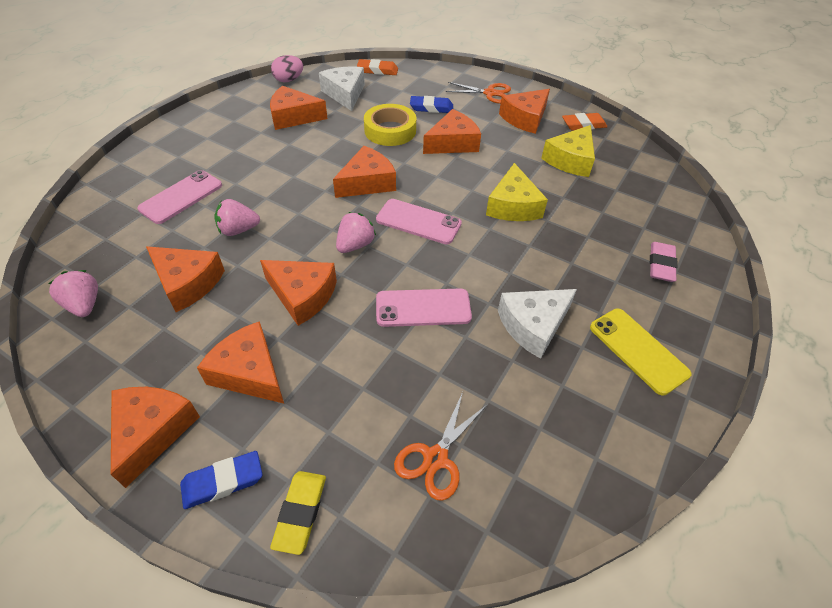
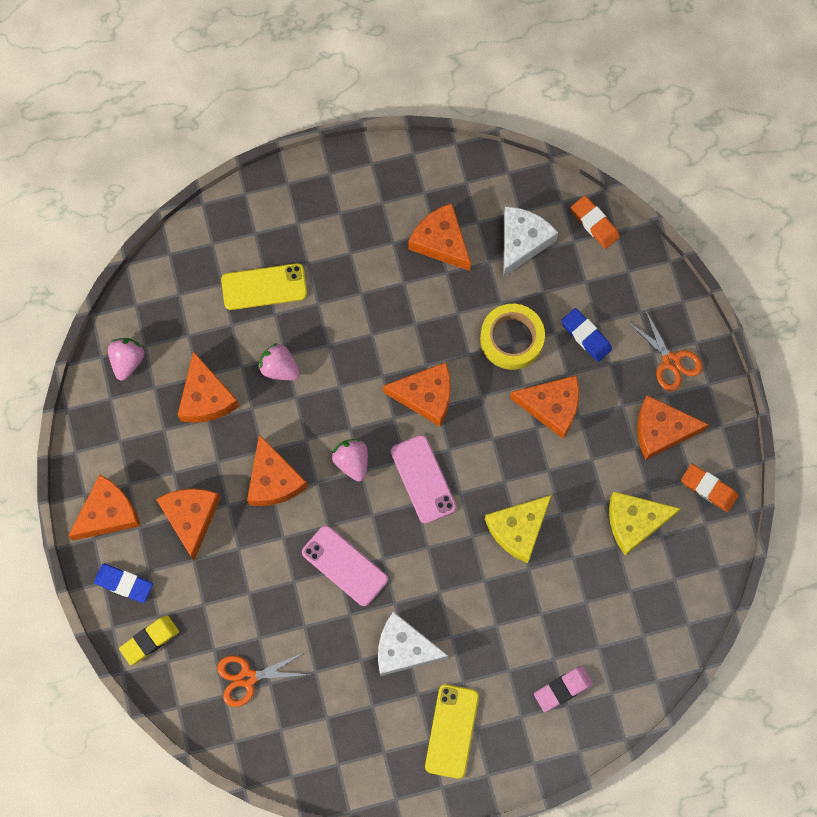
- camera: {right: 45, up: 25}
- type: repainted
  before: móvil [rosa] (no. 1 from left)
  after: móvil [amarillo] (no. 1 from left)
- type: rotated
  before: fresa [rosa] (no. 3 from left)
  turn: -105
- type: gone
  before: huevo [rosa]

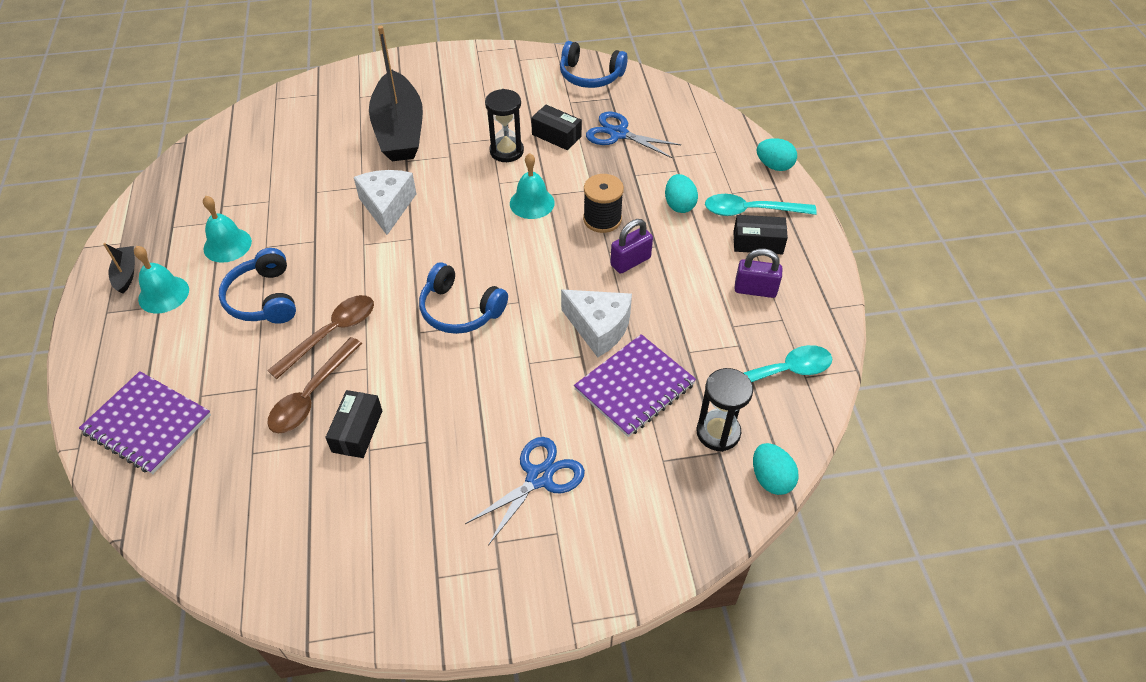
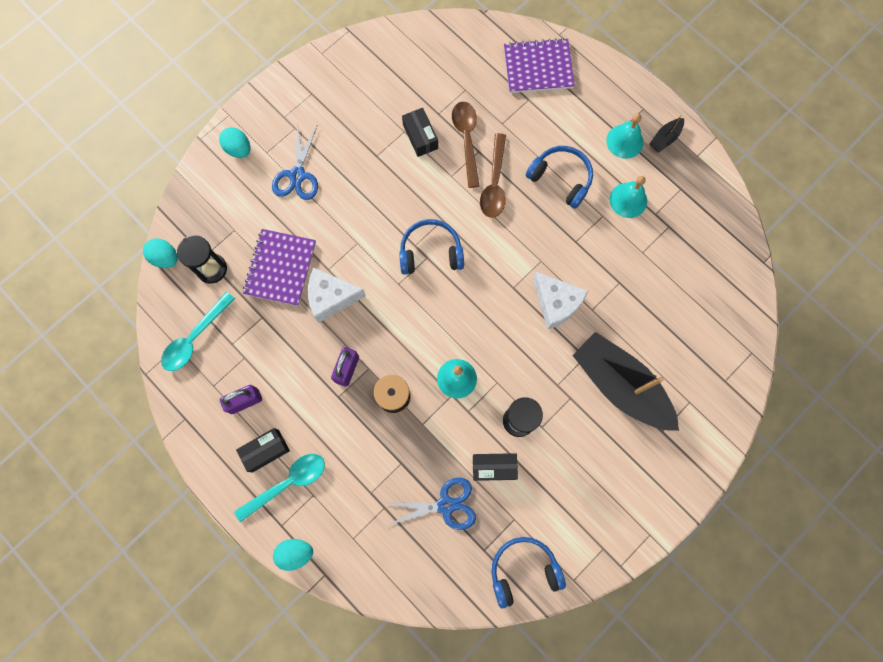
- camera: {right: 145, up: 25}
- type: shifted
  before: huevo [turquesa] (no. 1 from left in the first image)
  after: huevo [turquesa] (no. 2 from left)
- type: rotated
  before: barco [negro] (no. 1 from left in the first image)
  turn: 90

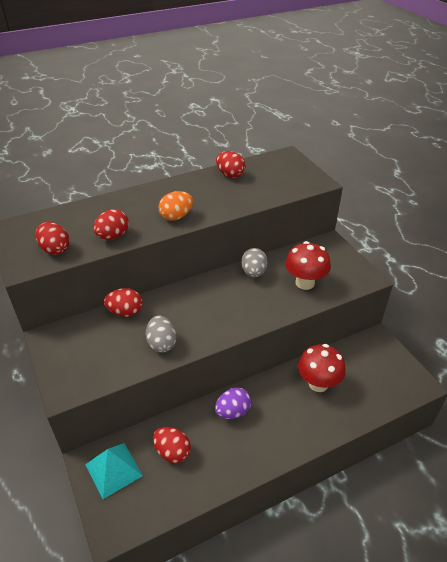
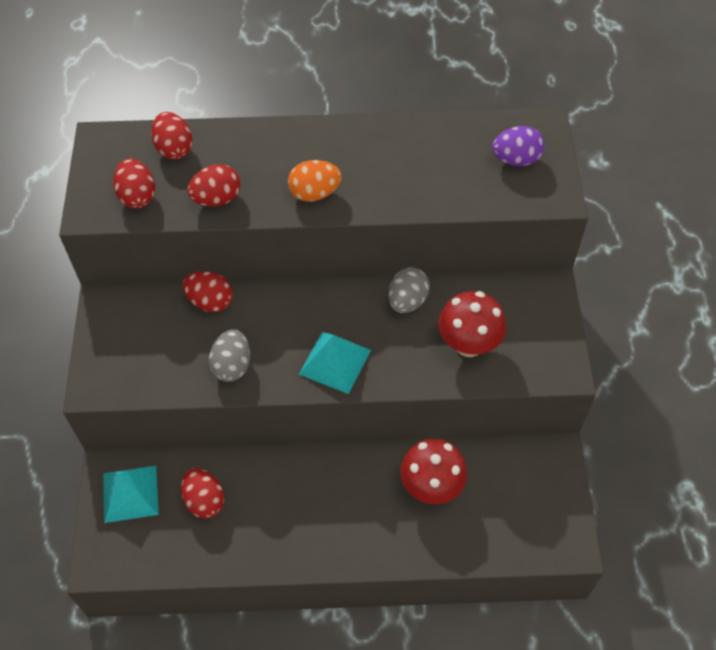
- camera: {right: 25, up: 15}
- type: shifted
  before: huevo [rojo] (no. 5 from left in the first image)
  after: huevo [rojo] (no. 2 from left)
- type: new
  after: pirámide [turquesa] (no. 2 from left)
- type: shifted
  before: huevo [morado]

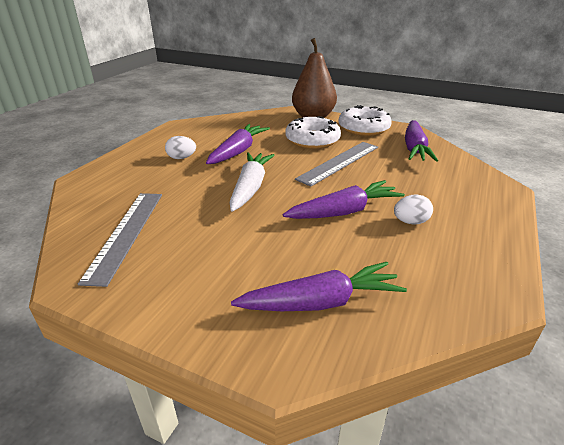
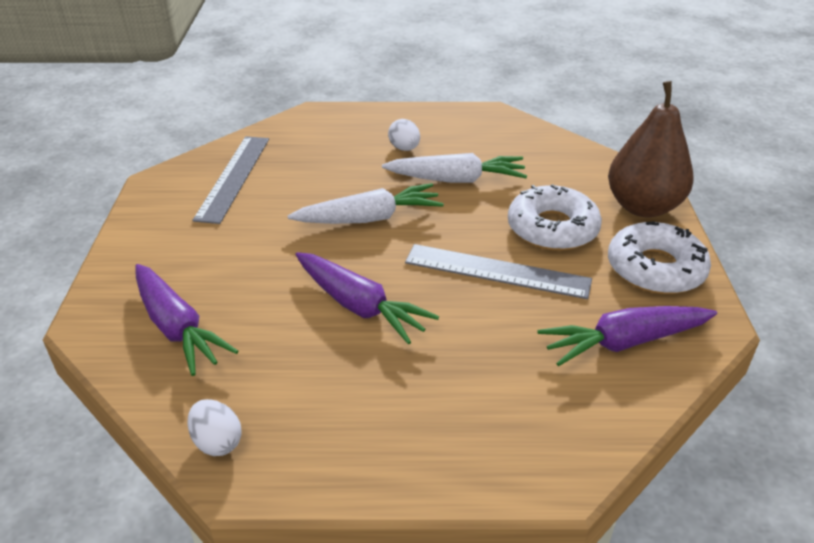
- camera: {right: 65, up: 5}
- type: shifted
  before: huevo [blanco] (no. 2 from left in the first image)
  after: huevo [blanco] (no. 1 from left)
- type: rotated
  before: regla [gris] (no. 1 from left)
  turn: -60
- type: repainted
  before: zanahoria [morado] (no. 1 from left)
  after: zanahoria [blanco] (no. 2 from left)

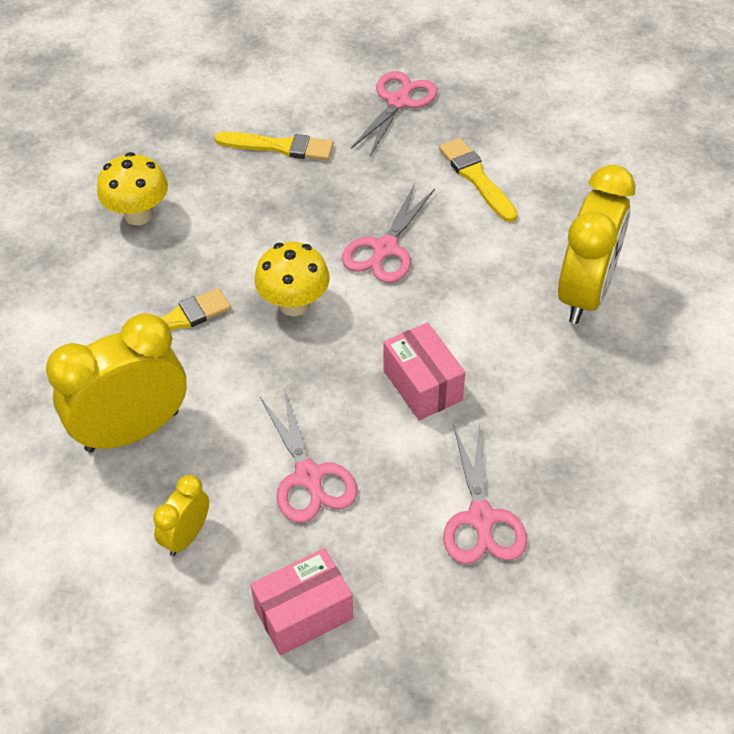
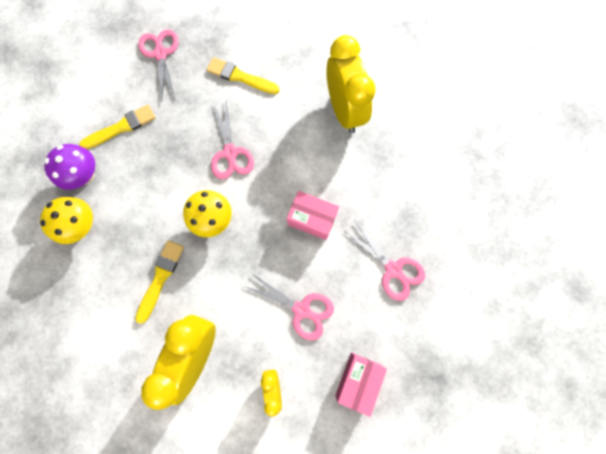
- camera: {right: -40, up: 25}
- type: new
  after: seta [morado]

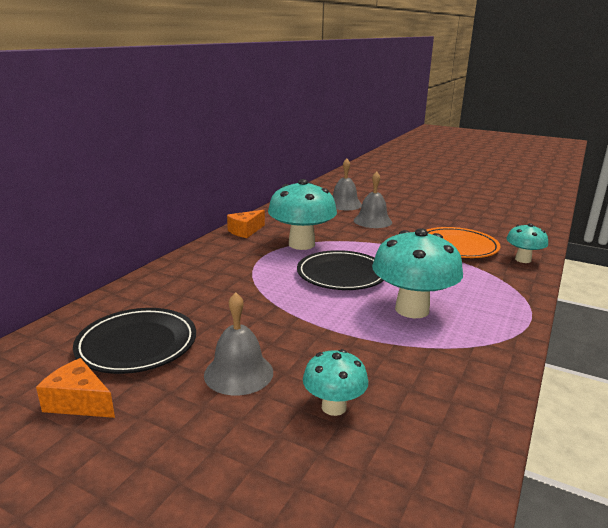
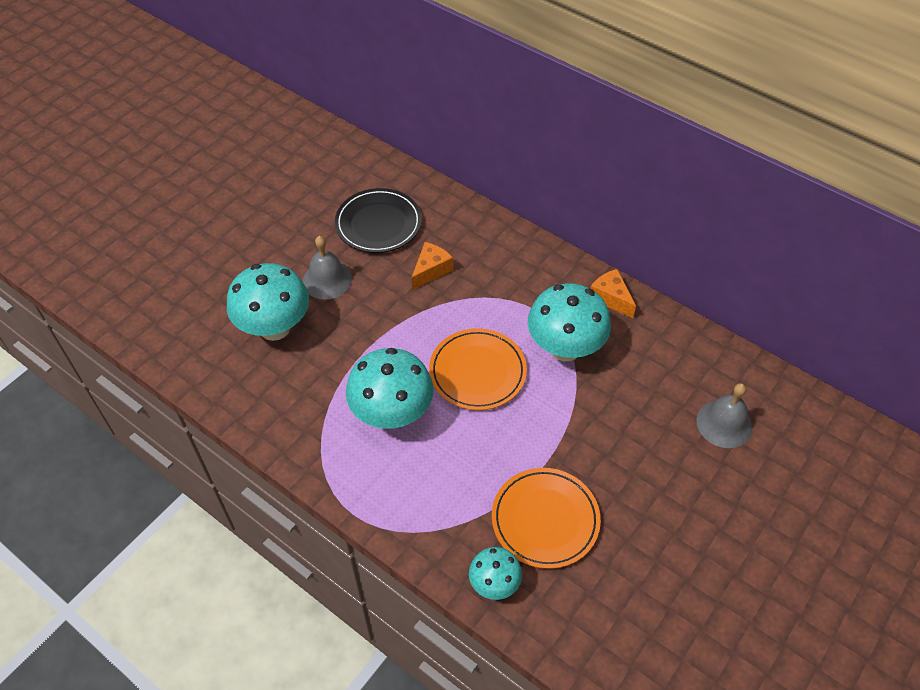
- camera: {right: 100, up: 30}
- type: scaled
  before: seta [turquesa] (no. 2 from left in the first image)
  scale: 1.82
- type: shifted
  before: queso [naranja] (no. 1 from left)
- type: repainted
  before: plato [negro] (no. 2 from left)
  after: plato [naranja] (no. 1 from left)
- type: gone
  before: campana [gris] (no. 3 from left)

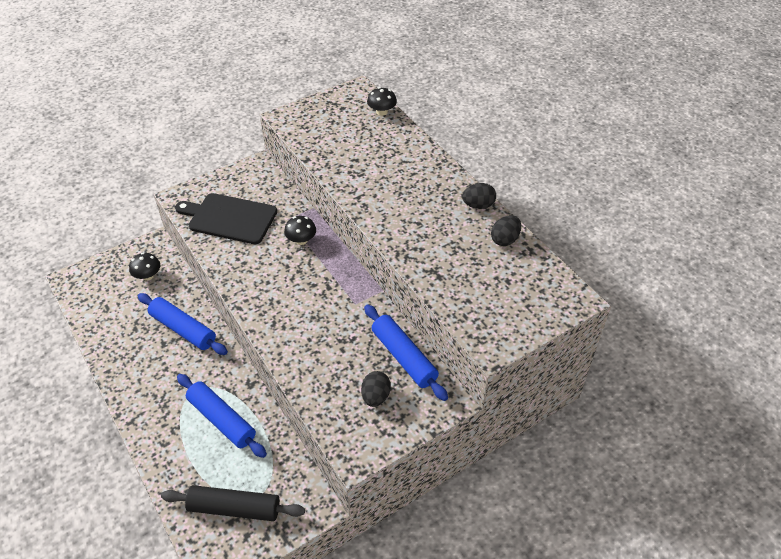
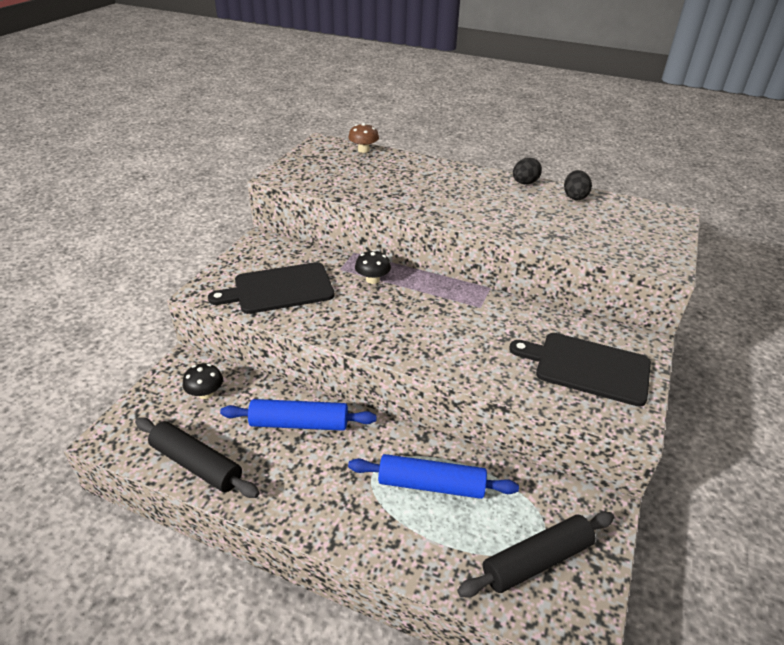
- camera: {right: -35, up: -10}
- type: new
  after: rodillo [negro] (no. 1 from left)
- type: repainted
  before: seta [negro] (no. 3 from left)
  after: seta [marrón]
- type: swapped
  before: huevo [negro] (no. 1 from left)
  after: tabla de cortar [negro] (no. 2 from left)
- type: gone
  before: rodillo [azul] (no. 3 from left)

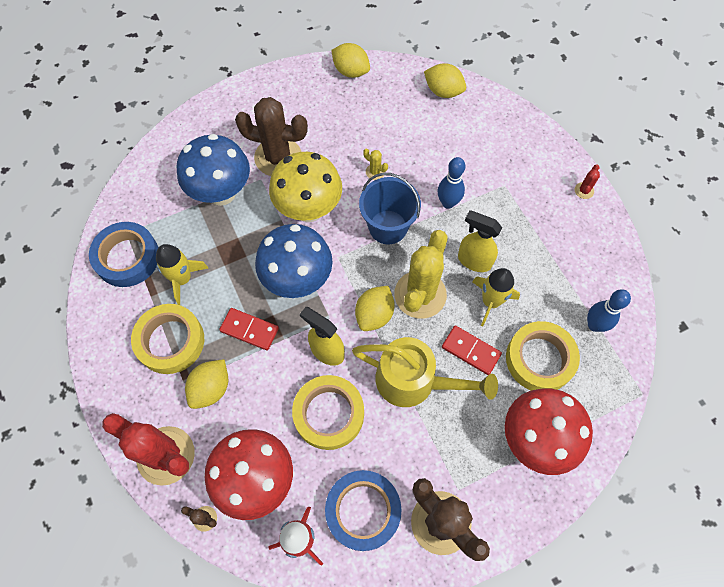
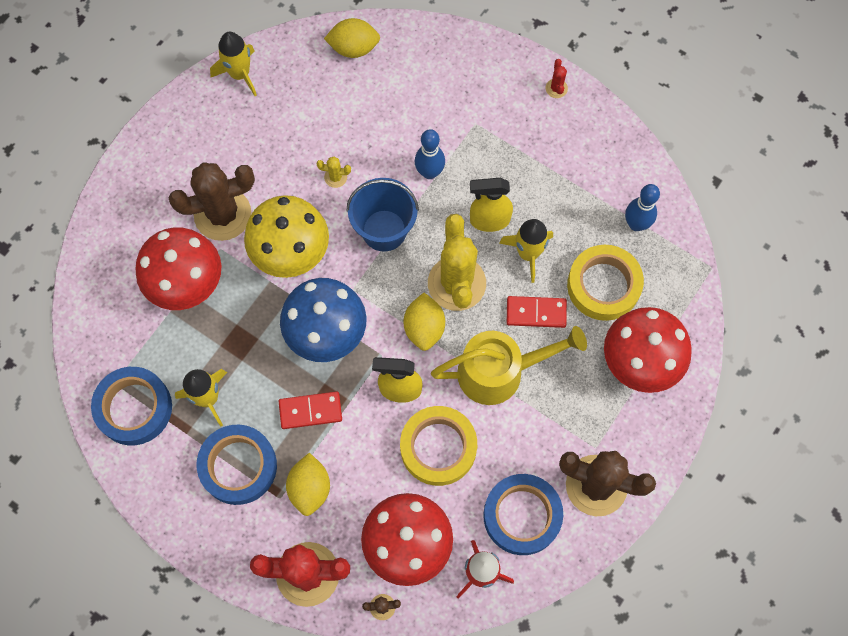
- camera: {right: -30, up: 5}
- type: repainted
  before: seta [azul] (no. 1 from left)
  after: seta [rojo] (no. 1 from left)
- type: repainted
  before: cinta adhesiva [amarillo] (no. 1 from left)
  after: cinta adhesiva [azul] (no. 2 from left)
- type: swapped
  before: limón [amarillo] (no. 2 from left)
  after: cohete [amarillo] (no. 2 from left)

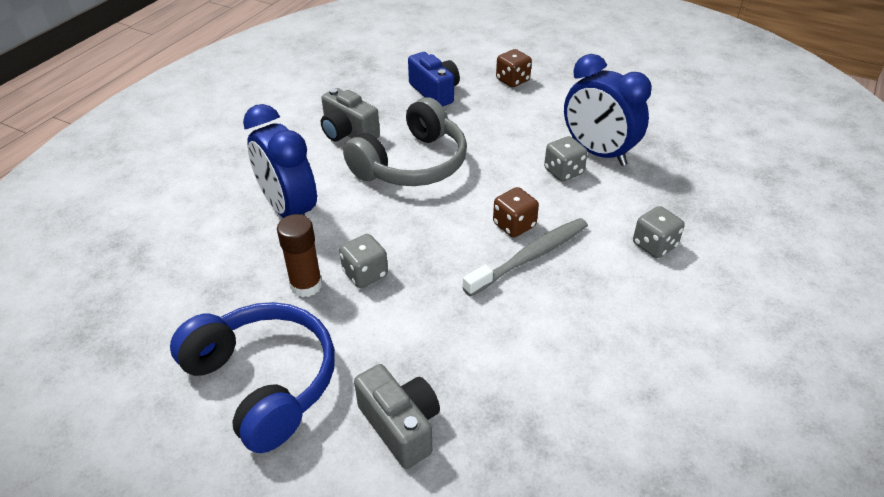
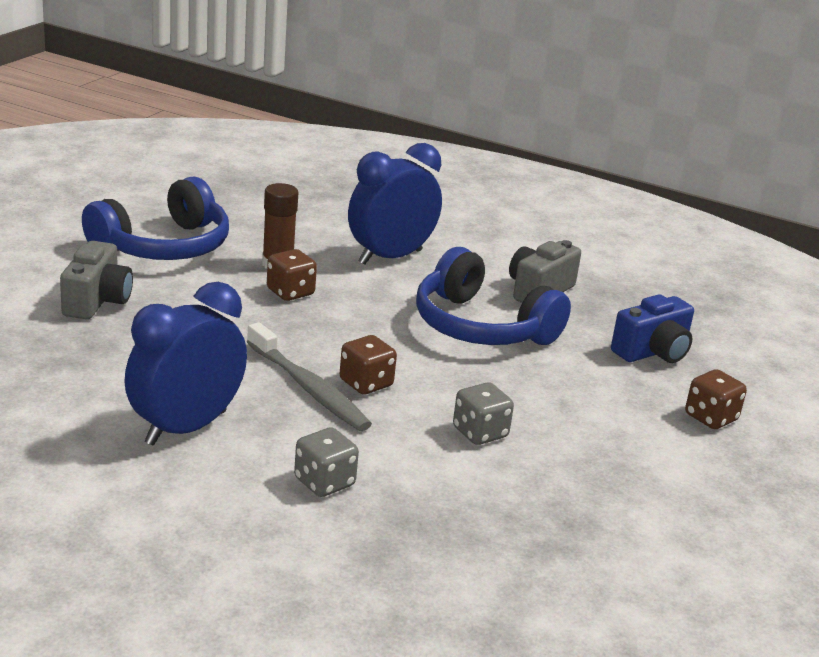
- camera: {right: 85, up: -15}
- type: rotated
  before: cámara [gris] (no. 2 from left in the first image)
  turn: -45
- type: shifted
  before: despertador [azul] (no. 2 from left in the first image)
  after: despertador [azul] (no. 1 from left)
- type: repainted
  before: dado [gris] (no. 1 from left)
  after: dado [marrón] (no. 1 from left)
- type: repainted
  before: auriculares [gris]
  after: auriculares [azul] (no. 2 from left)

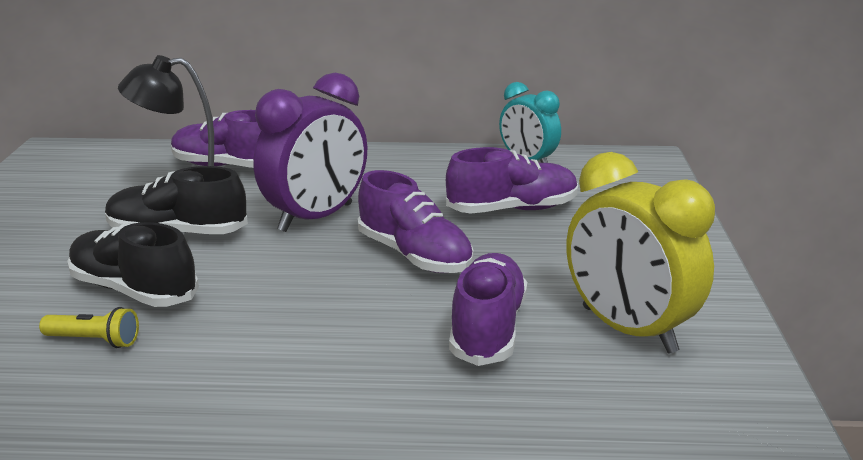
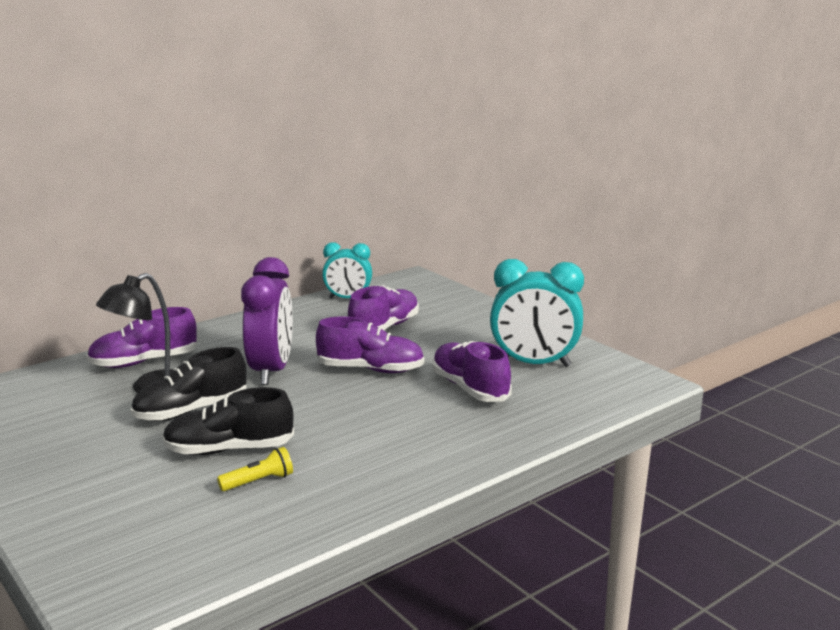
- camera: {right: -40, up: -5}
- type: repainted
  before: despertador [amarillo]
  after: despertador [turquesa] (no. 2 from left)

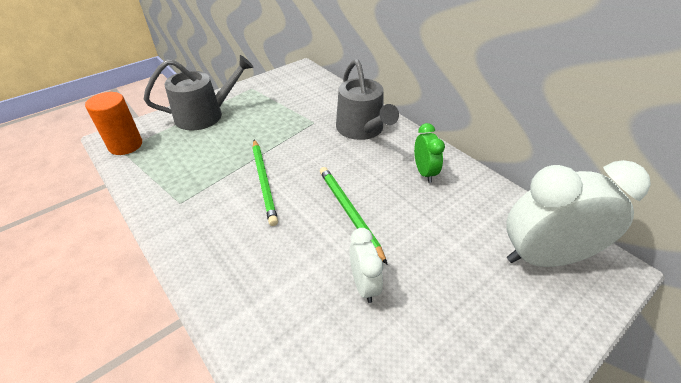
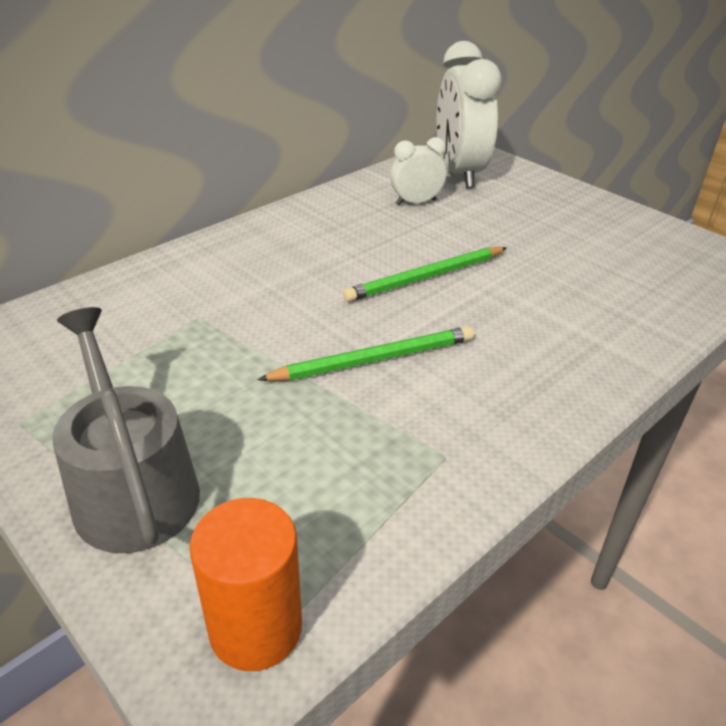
- camera: {right: -95, up: -5}
- type: shifted
  before: despertador [blanco] (no. 1 from left)
- type: gone
  before: regadera [gris] (no. 2 from left)
- type: gone
  before: despertador [verde]

